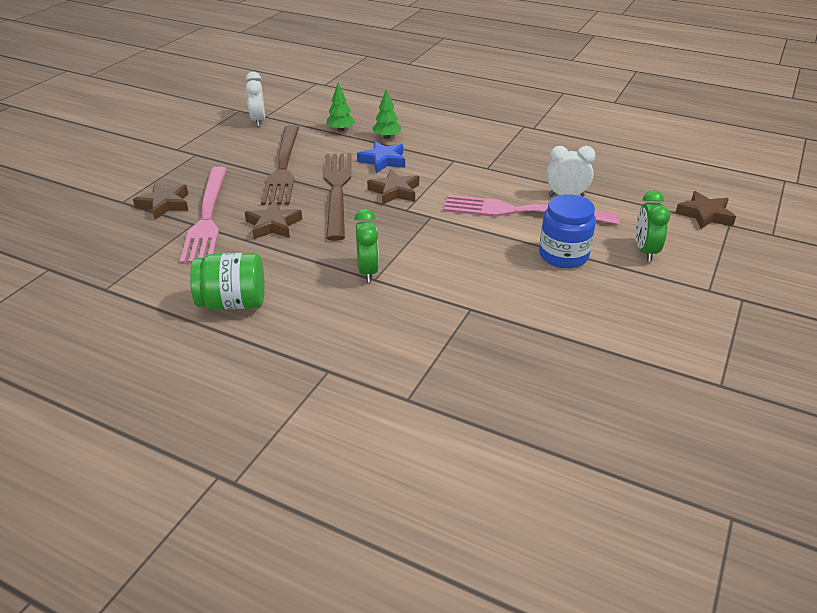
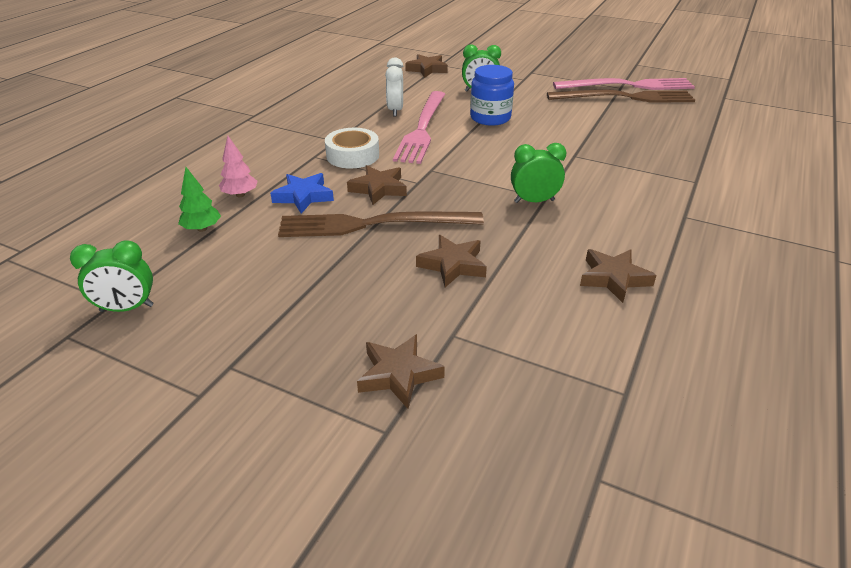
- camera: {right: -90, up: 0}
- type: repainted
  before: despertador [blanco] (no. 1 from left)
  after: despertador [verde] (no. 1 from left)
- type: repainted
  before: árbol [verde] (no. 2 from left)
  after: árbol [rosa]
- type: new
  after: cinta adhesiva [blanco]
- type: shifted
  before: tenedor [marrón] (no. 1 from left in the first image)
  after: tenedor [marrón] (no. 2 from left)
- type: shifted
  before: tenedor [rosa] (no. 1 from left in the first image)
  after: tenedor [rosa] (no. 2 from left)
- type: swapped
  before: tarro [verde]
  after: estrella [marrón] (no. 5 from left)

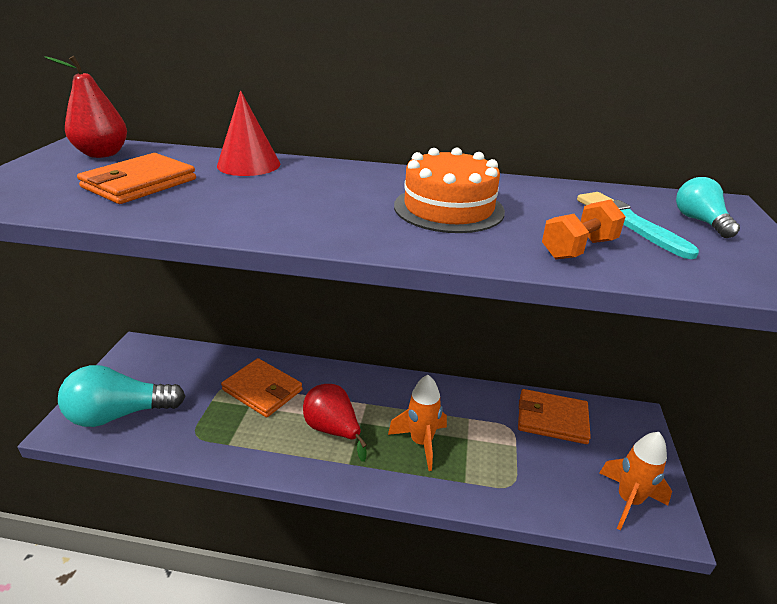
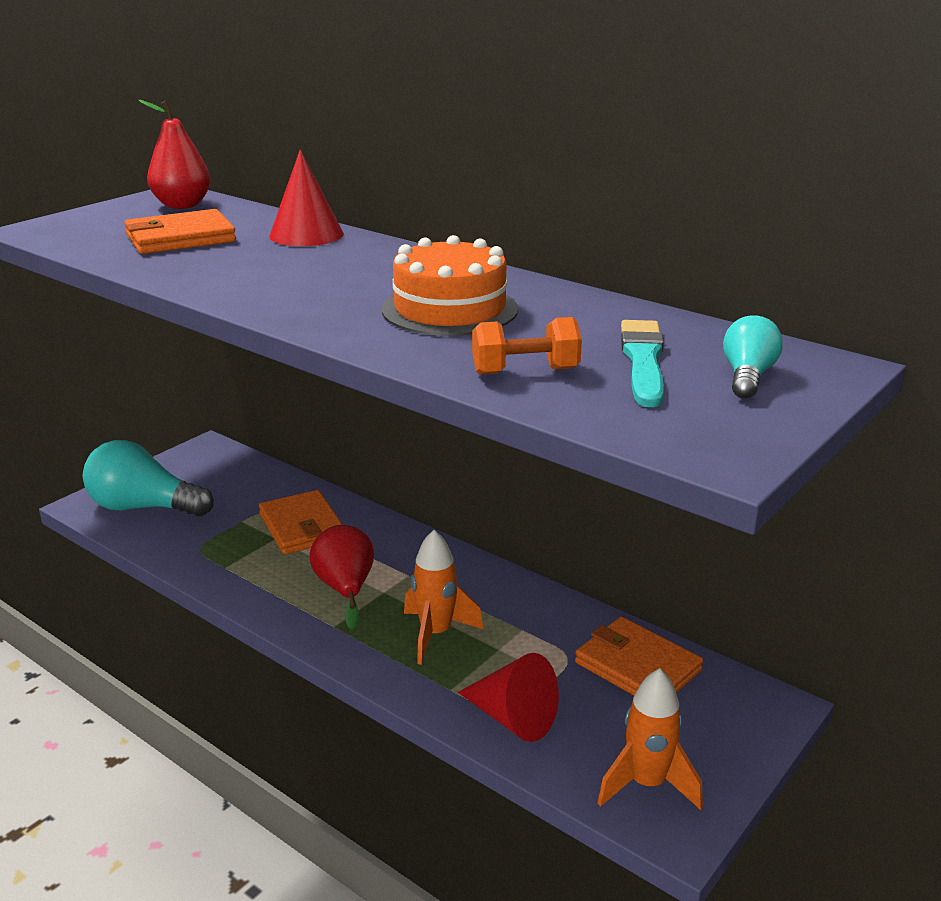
- camera: {right: 30, up: -5}
- type: new
  after: cono [rojo] (no. 2 from left)

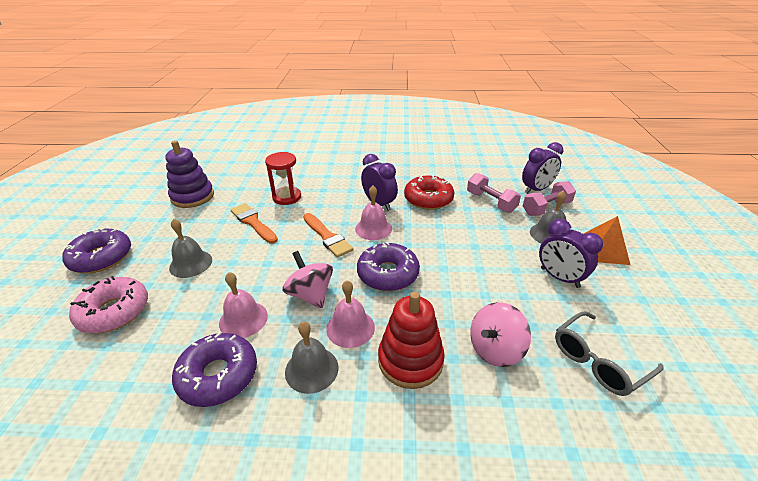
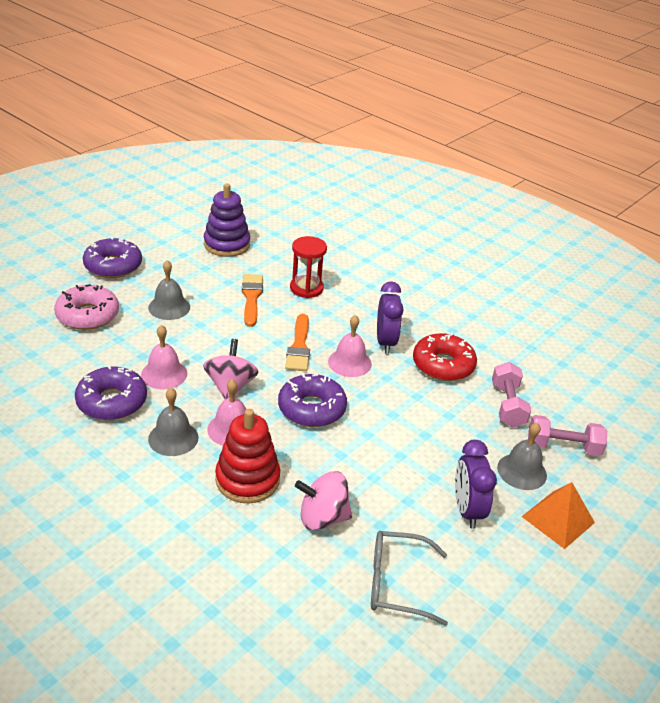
- camera: {right: 35, up: 0}
- type: gone
  before: despertador [morado] (no. 2 from left)

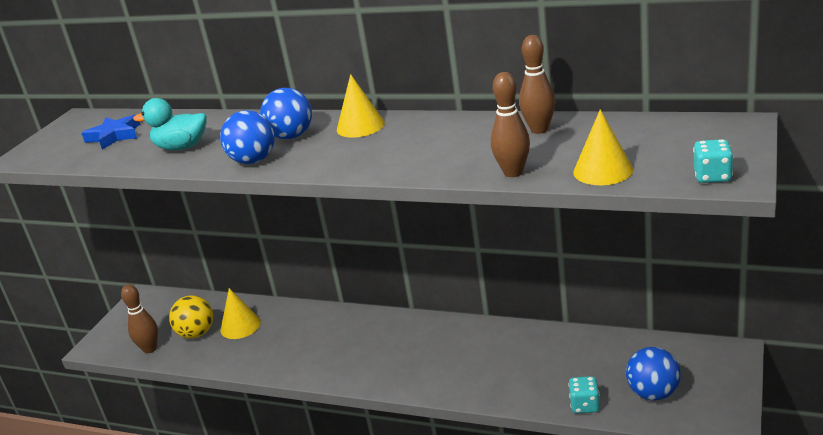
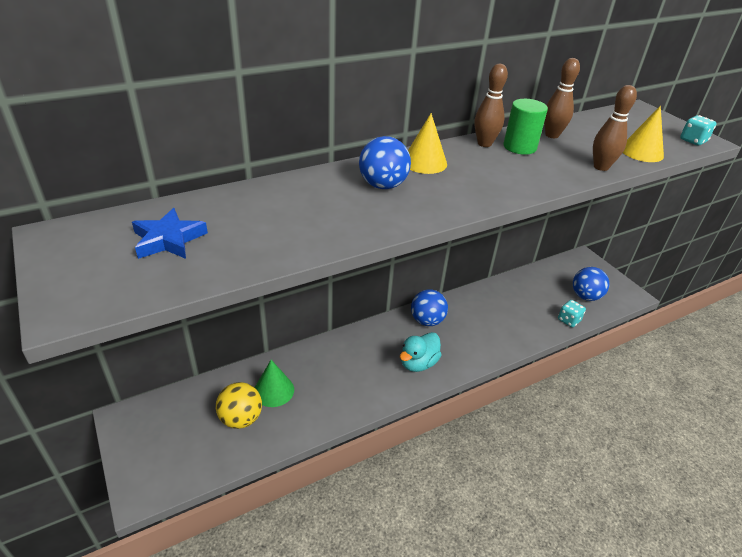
- camera: {right: -55, up: 10}
- type: repainted
  before: cono [amarillo] (no. 1 from left)
  after: cono [verde]
- type: shifted
  before: pato [turquesa]
- type: shifted
  before: pelota [azul] (no. 1 from left in the first image)
  after: pelota [azul] (no. 2 from left)
- type: shifted
  before: bolo [marrón] (no. 1 from left)
- type: new
  after: cilindro [verde]

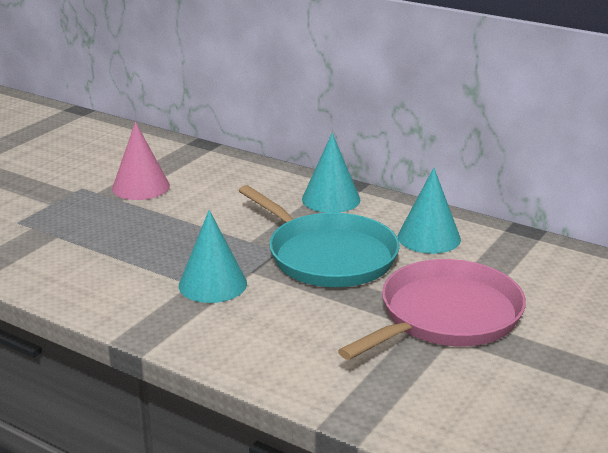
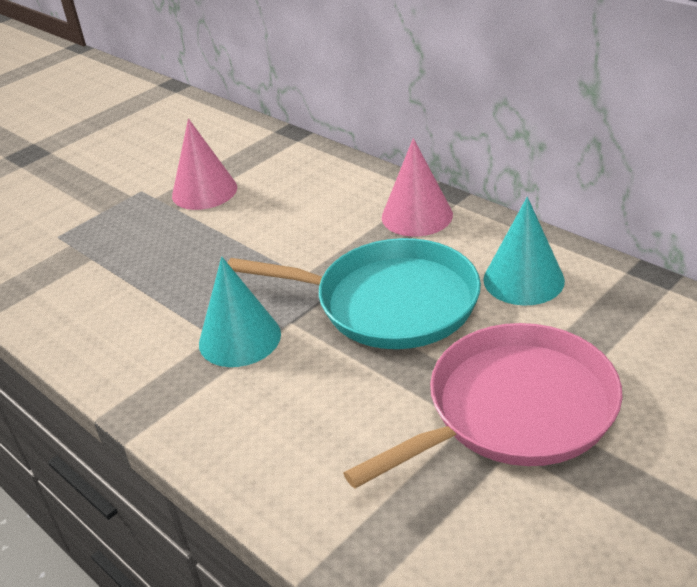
- camera: {right: 15, up: 10}
- type: rotated
  before: sartén [turquesa]
  turn: -45
- type: repainted
  before: cono [turquesa] (no. 2 from left)
  after: cono [rosa] (no. 2 from left)

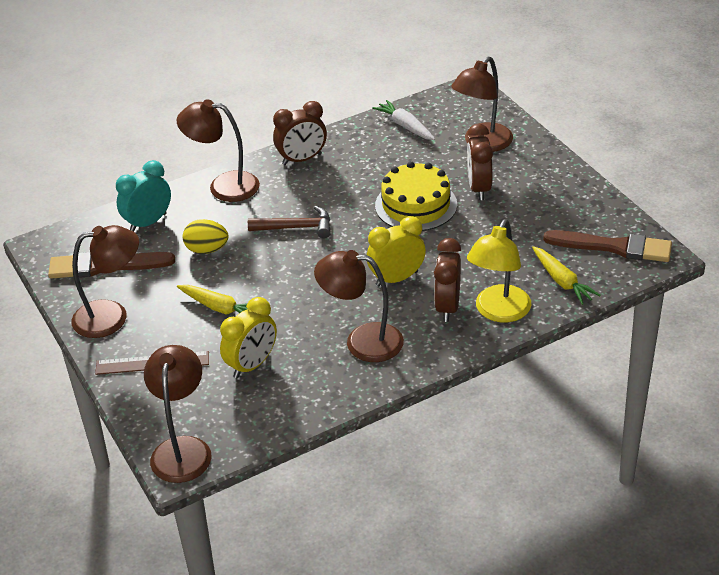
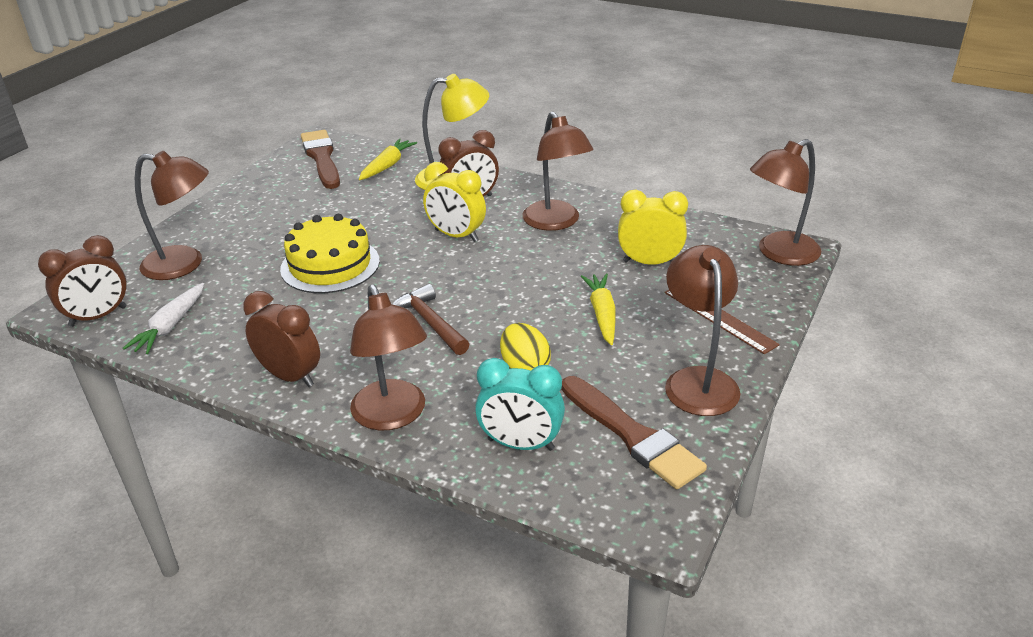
- camera: {right: -125, up: -5}
- type: shifted
  before: despertador [marrón] (no. 3 from left in the first image)
  after: despertador [marrón] (no. 1 from left)
- type: rotated
  before: lámpara [marrón] (no. 1 from left in the first image)
  turn: 45

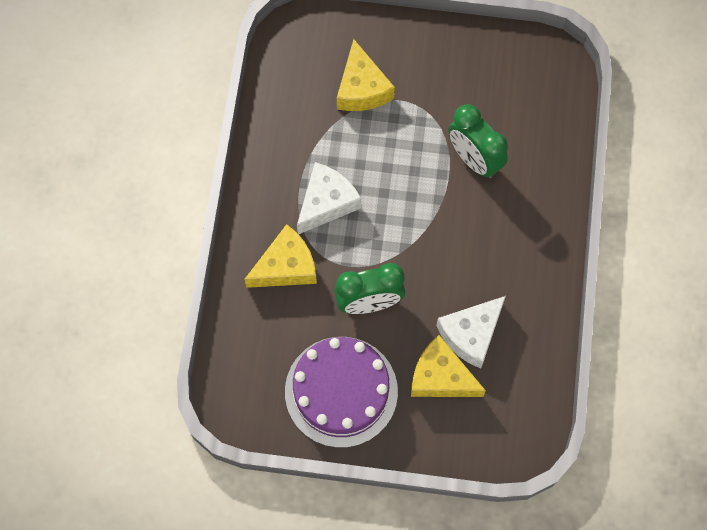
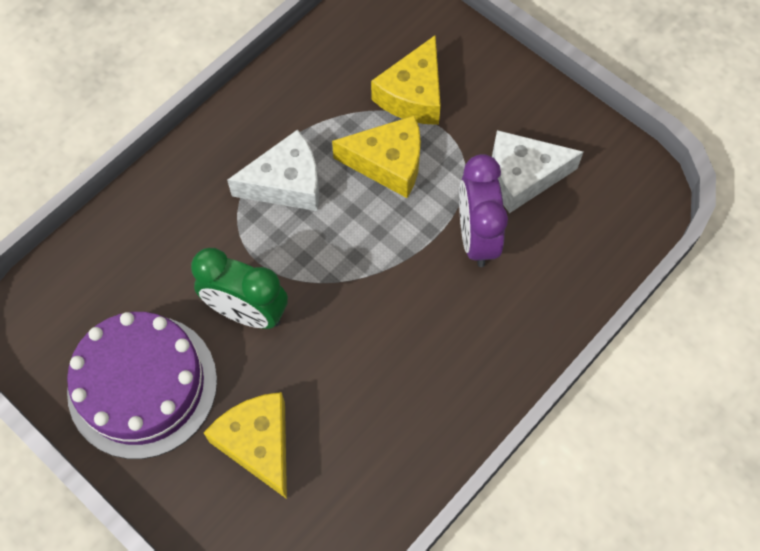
- camera: {right: 35, up: -5}
- type: shifted
  before: queso [amarillo] (no. 1 from left in the first image)
  after: queso [amarillo] (no. 2 from left)
- type: repainted
  before: despertador [verde] (no. 2 from left)
  after: despertador [morado]
- type: shifted
  before: queso [blanco] (no. 2 from left)

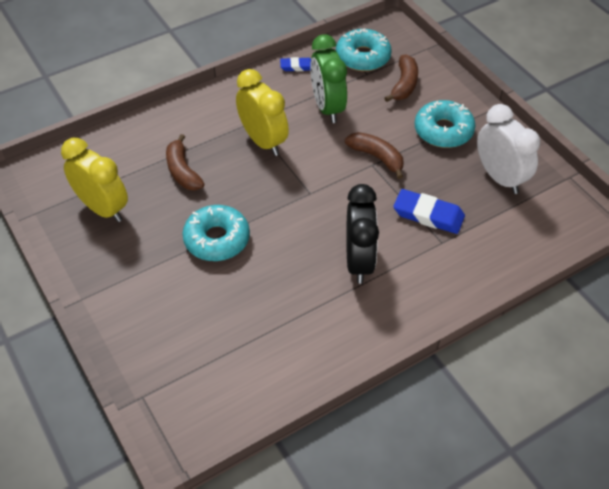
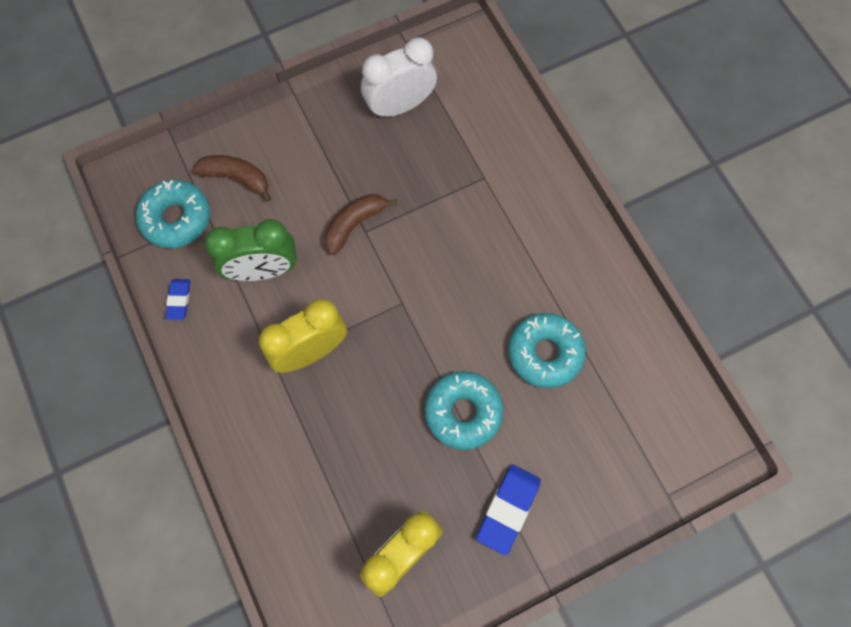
- camera: {right: -85, up: 20}
- type: shifted
  before: goma de borrar [azul] (no. 2 from left)
- type: shifted
  before: rosquilla [turquesa] (no. 3 from left)
- type: gone
  before: plátano [marrón] (no. 1 from left)
- type: gone
  before: despertador [negro]

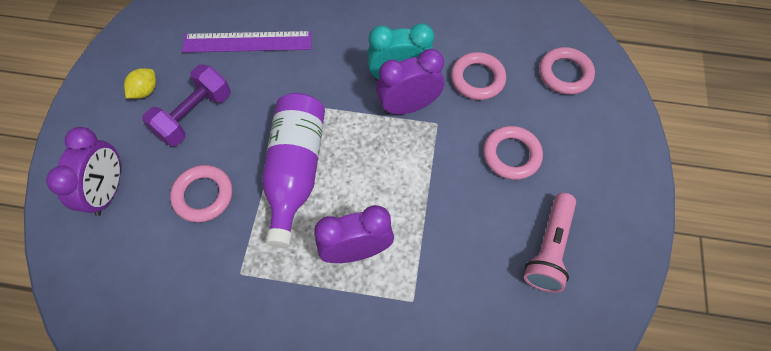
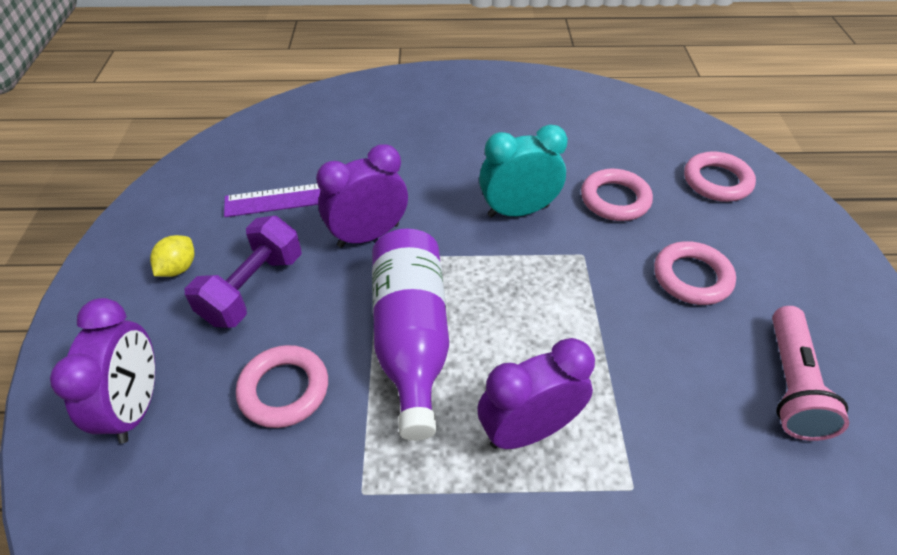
- camera: {right: -10, up: -15}
- type: shifted
  before: despertador [morado] (no. 3 from left in the first image)
  after: despertador [morado] (no. 2 from left)

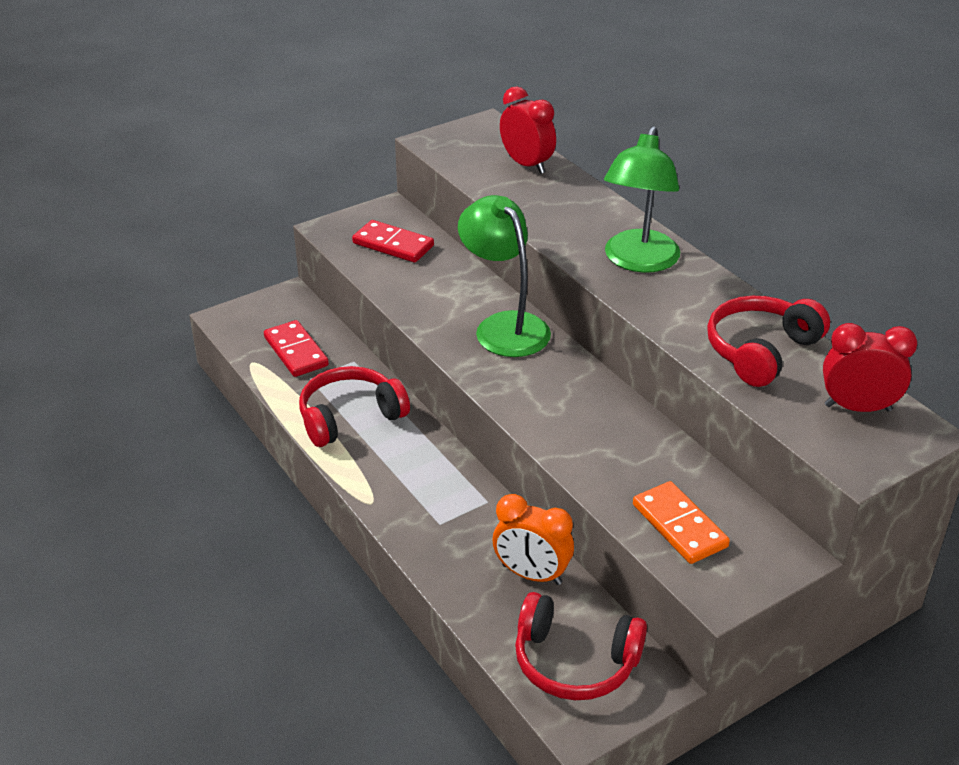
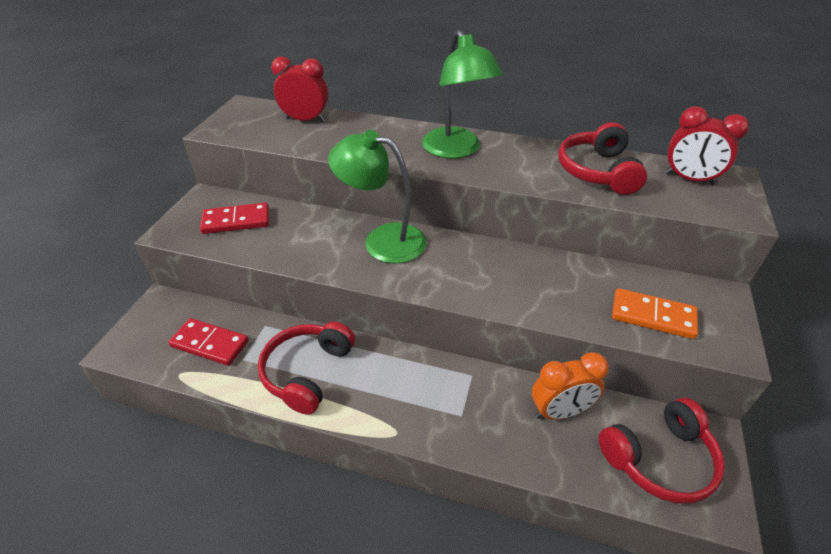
- camera: {right: -40, up: 5}
- type: rotated
  before: despertador [rojo] (no. 2 from left)
  turn: -120

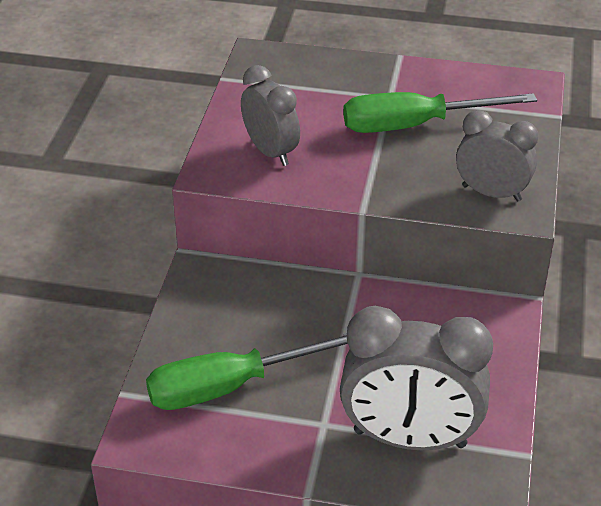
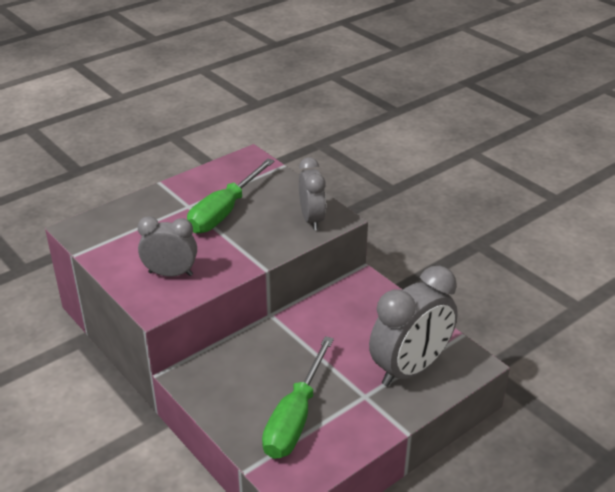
- camera: {right: -50, up: -5}
- type: rotated
  before: despertador [gris] (no. 3 from left in the first image)
  turn: 105

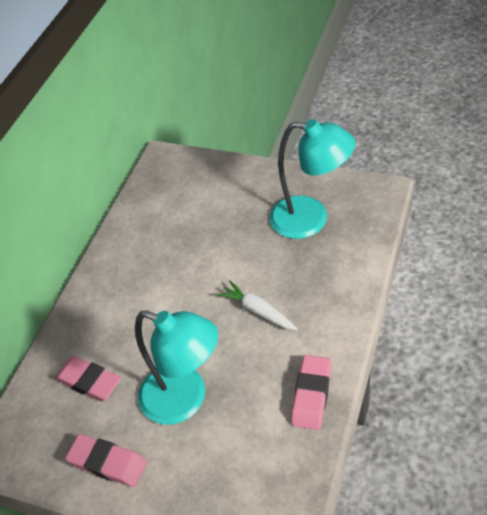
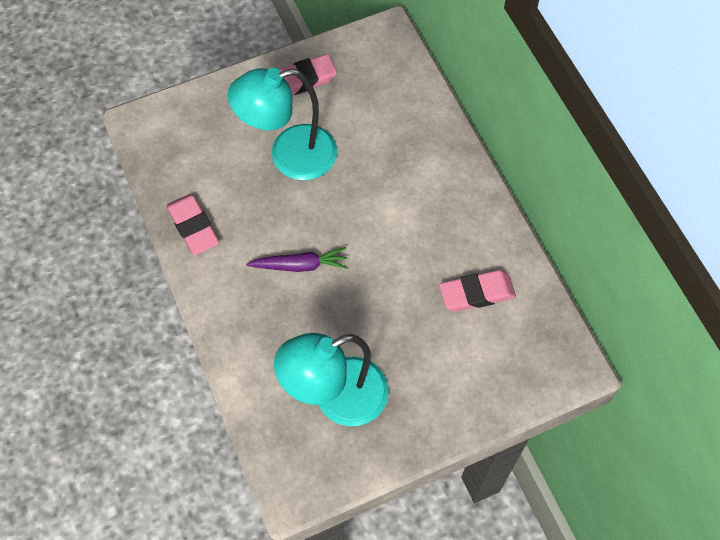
- camera: {right: 130, up: 15}
- type: repainted
  before: zanahoria [blanco]
  after: zanahoria [morado]
- type: shifted
  before: goma de borrar [rosa] (no. 1 from left in the first image)
  after: goma de borrar [rosa] (no. 3 from left)

